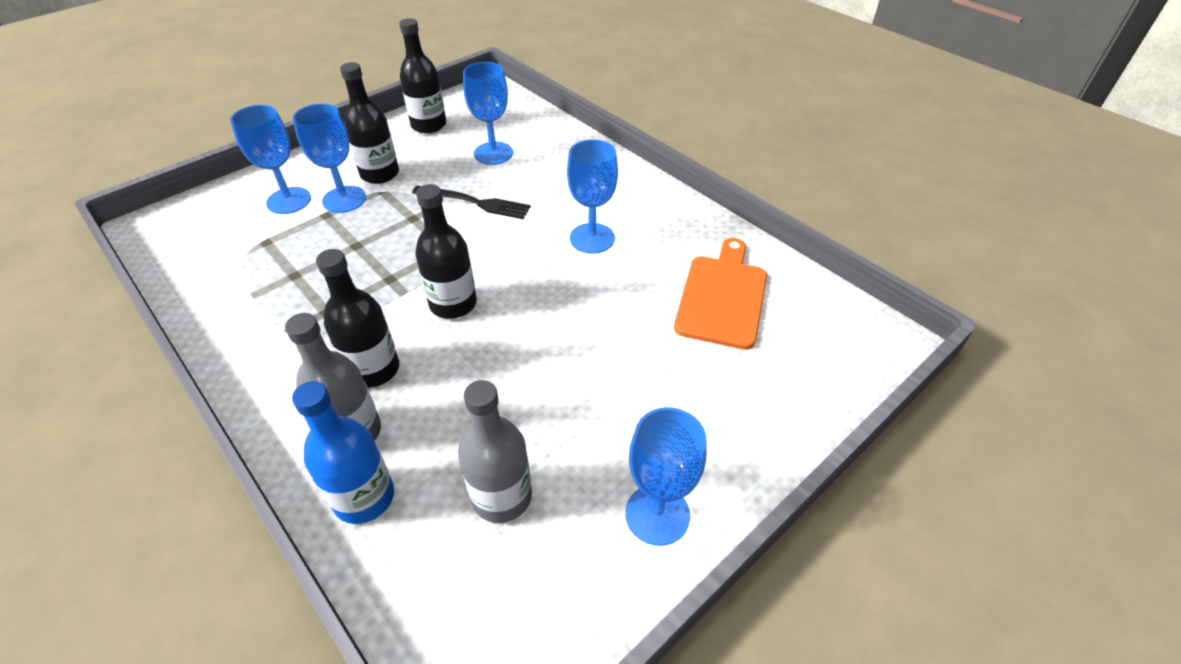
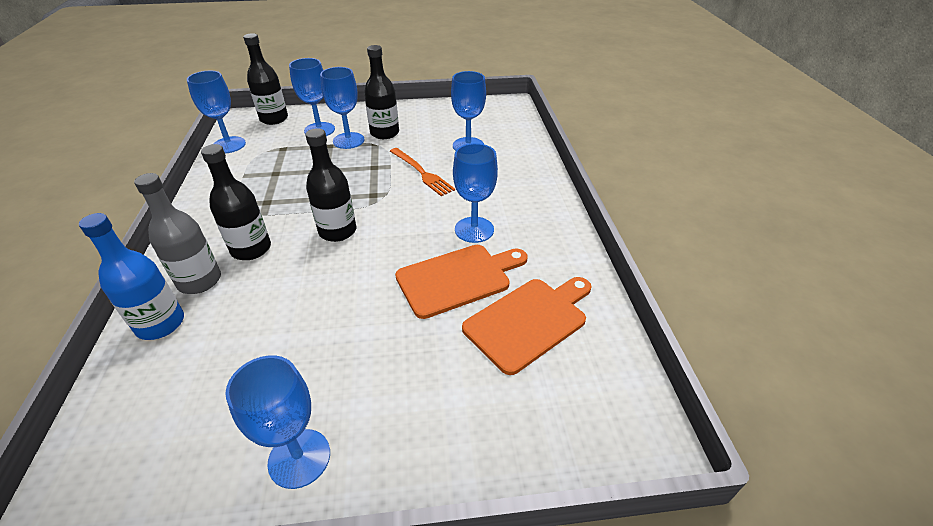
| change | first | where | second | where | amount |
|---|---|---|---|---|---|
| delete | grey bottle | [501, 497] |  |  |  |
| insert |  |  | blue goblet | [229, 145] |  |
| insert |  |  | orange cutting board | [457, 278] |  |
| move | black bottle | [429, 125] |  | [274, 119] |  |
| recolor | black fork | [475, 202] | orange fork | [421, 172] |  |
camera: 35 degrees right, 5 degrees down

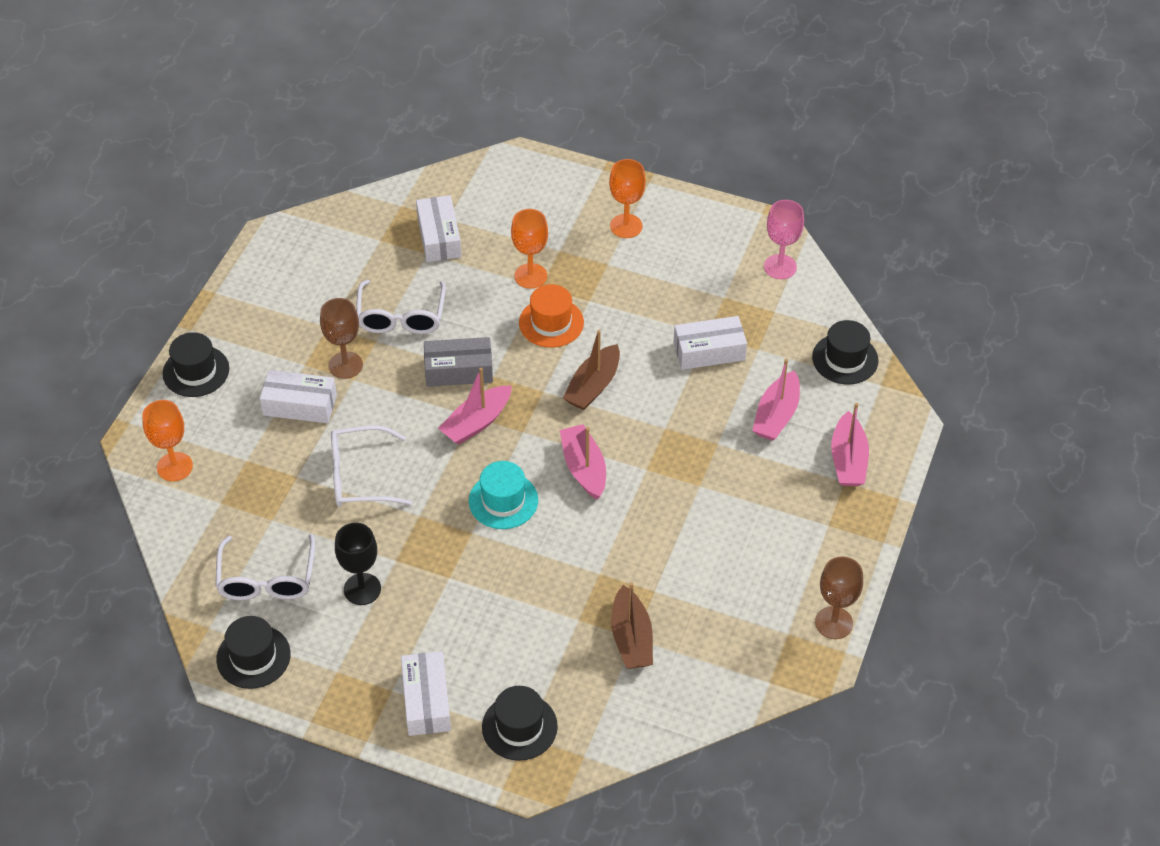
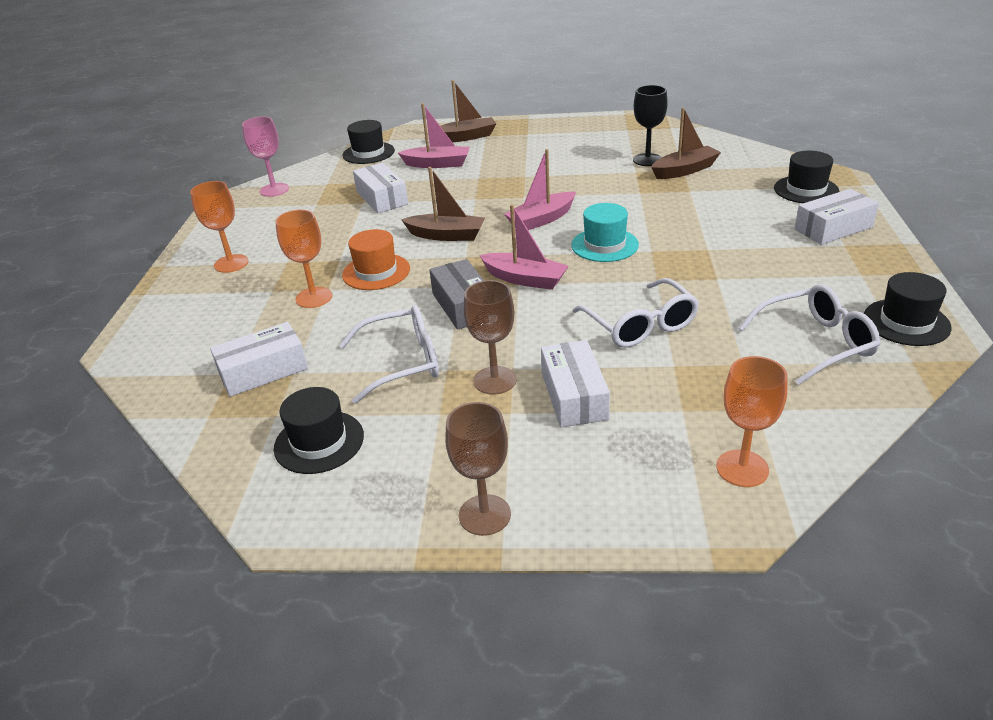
| change | first | where | second | where | amount |
|---|---|---|---|---|---|
| move | black hat | [196, 371] |  | [319, 442] |  |
| move | black goblet | [362, 589] |  | [647, 160] |  |
| move | brown goblet | [833, 623] |  | [484, 515] |  |
| recolor | pink boat | [848, 460] | brown boat | [465, 137] |  |
camera: 105 degrees left, 15 degrees down

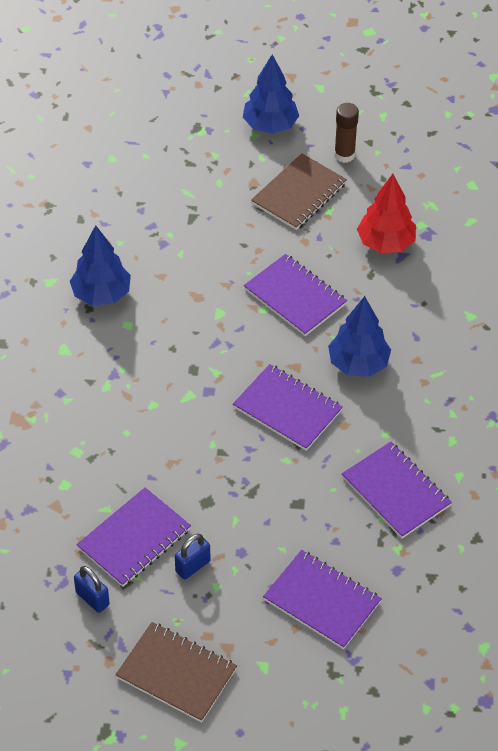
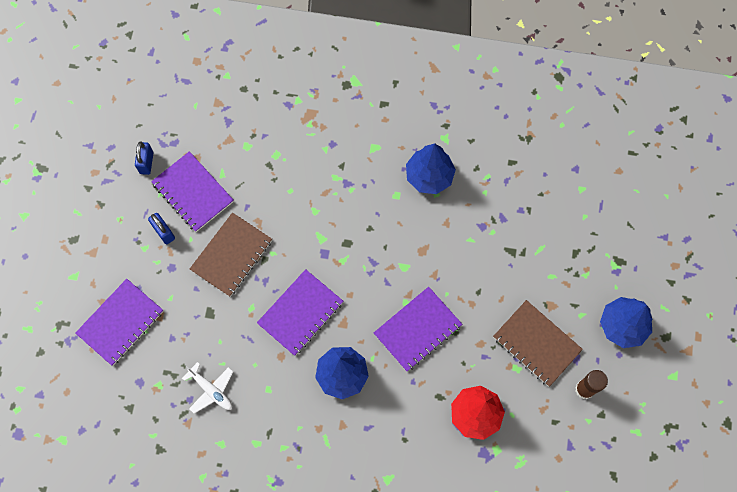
| change | first | where | second | where | amount |
|---|---|---|---|---|---|
| move | brown notebook | [176, 673] |  | [231, 255] |  |
| replace | purple notebook | [395, 492] | white plane | [211, 390] |  |
| rotate | blue padlock | [92, 599] |  | [146, 163] | 45 degrees counterclockwise |
camera: 95 degrees right, 20 degrees up

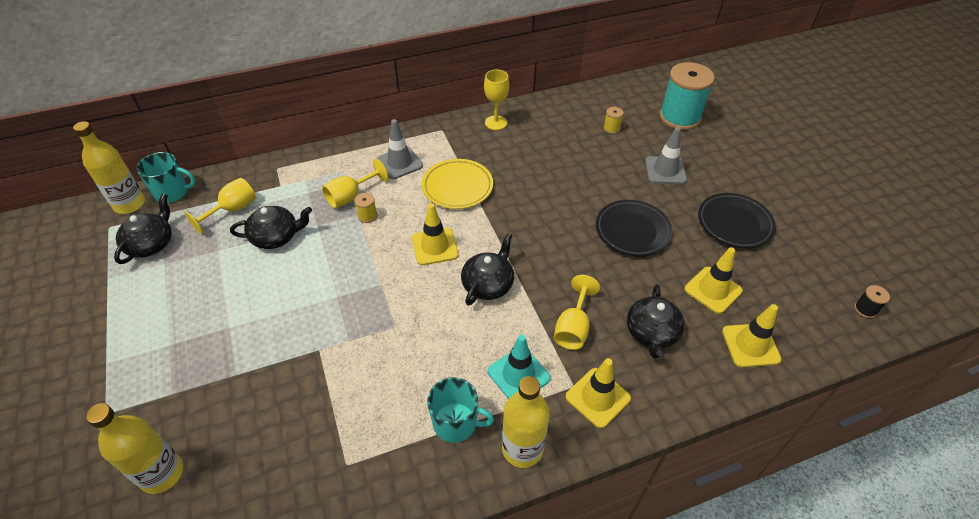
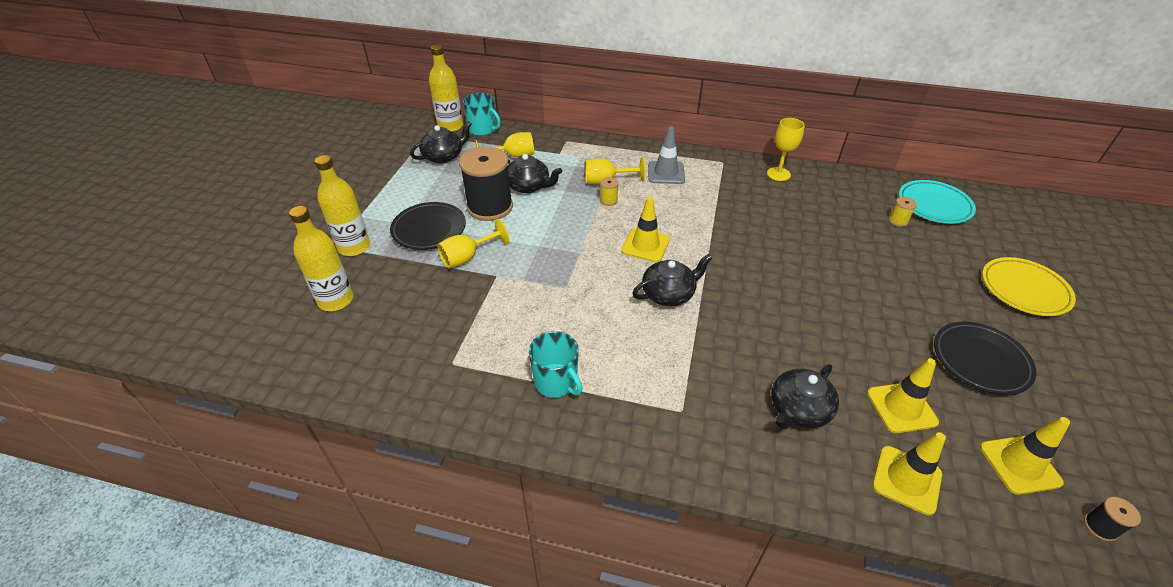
| change | first | where | second | where | amount |
|---|---|---|---|---|---|
| delete | turquoise traffic cone | [518, 375] |  |  |  |
| delete | grey traffic cone | [665, 170] |  |  |  |
| delete | turquoise spool | [679, 117] |  |  |  |
| insert |  |  | black spool | [490, 207] |  |
| insert |  |  | turquoise plate | [934, 205] |  |
| move | yellow plate | [457, 187] |  | [1024, 290] |  |
| move | yellow bottle | [522, 449] |  | [354, 247] |  |
| move | yellow goblet | [573, 328] |  | [467, 257] |  |
| move | yellow traffic cone | [597, 397] |  | [1019, 465] |  |
| move | black plate | [632, 231] |  | [429, 229] |  |
camera: 35 degrees right, 5 degrees down

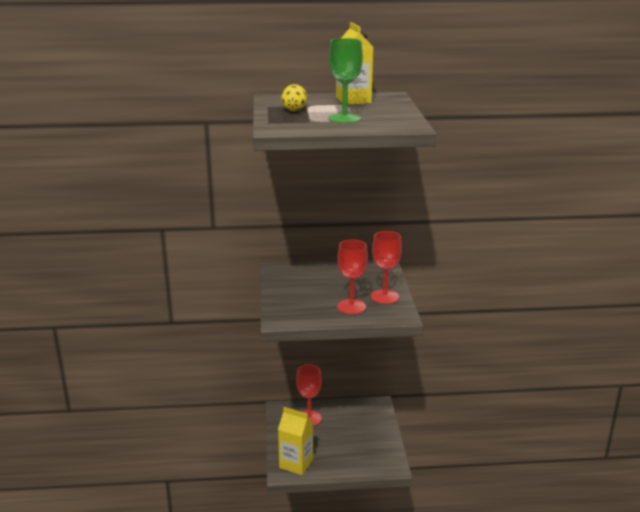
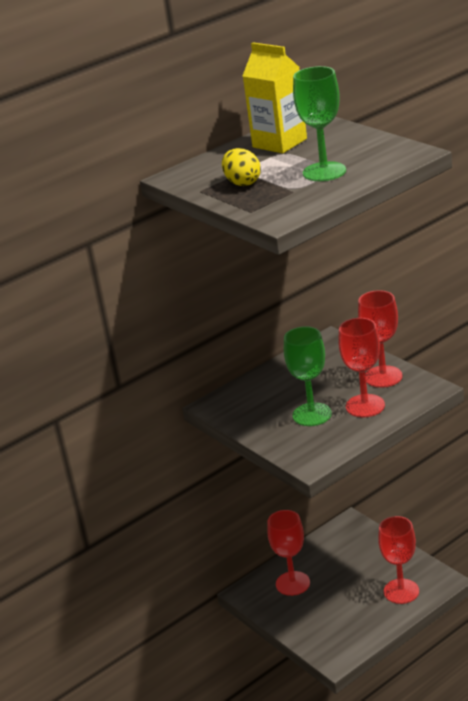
| change | first | where | second | where | amount |
|---|---|---|---|---|---|
| delete | yellow carton | [296, 463] |  |  |  |
| insert |  |  | green goblet | [312, 414] |  |
| insert |  |  | red goblet | [401, 591] |  |
camera: 30 degrees left, 5 degrees up

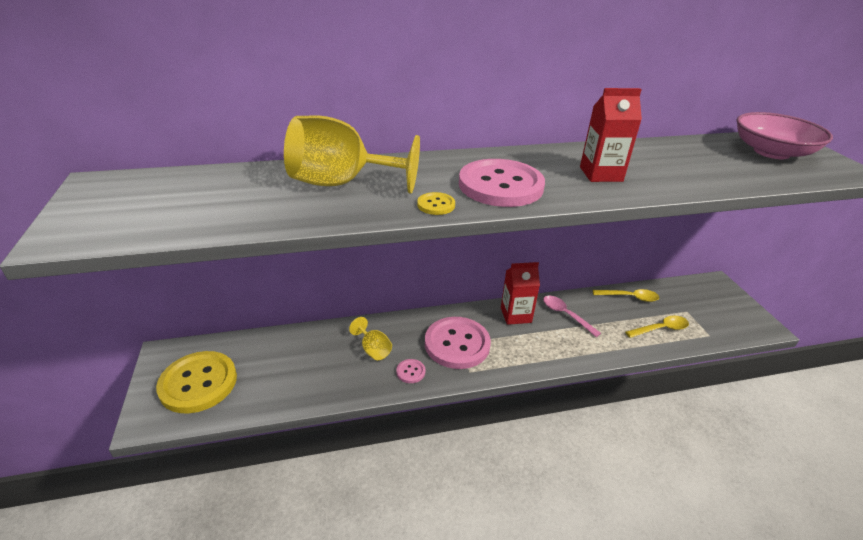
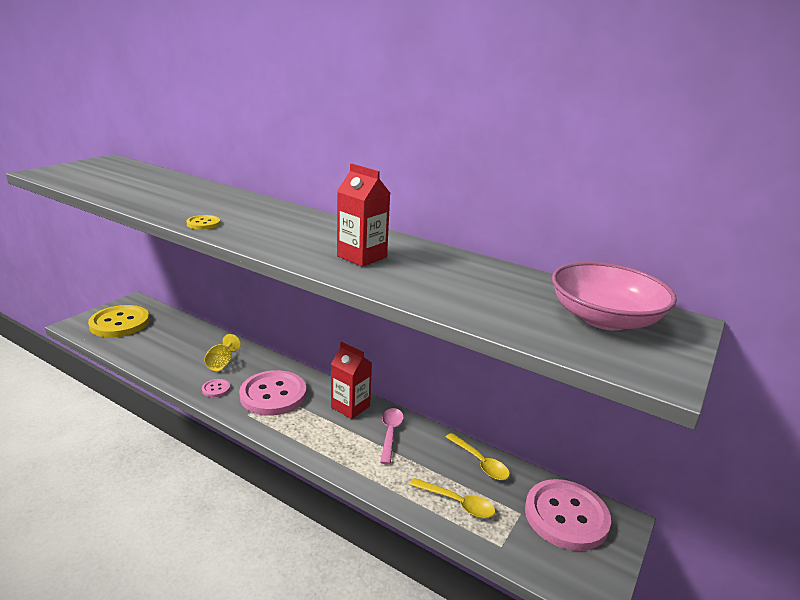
| change | first | where | second | where | amount |
|---|---|---|---|---|---|
| delete | yellow goblet | [342, 183] |  |  |  |
| move | pink button | [500, 185] |  | [566, 516] |  |
camera: 45 degrees right, 10 degrees down

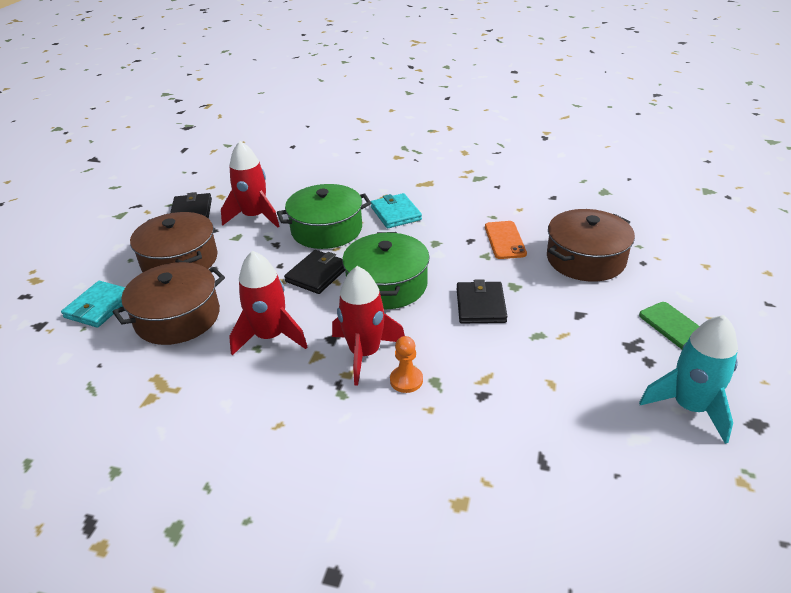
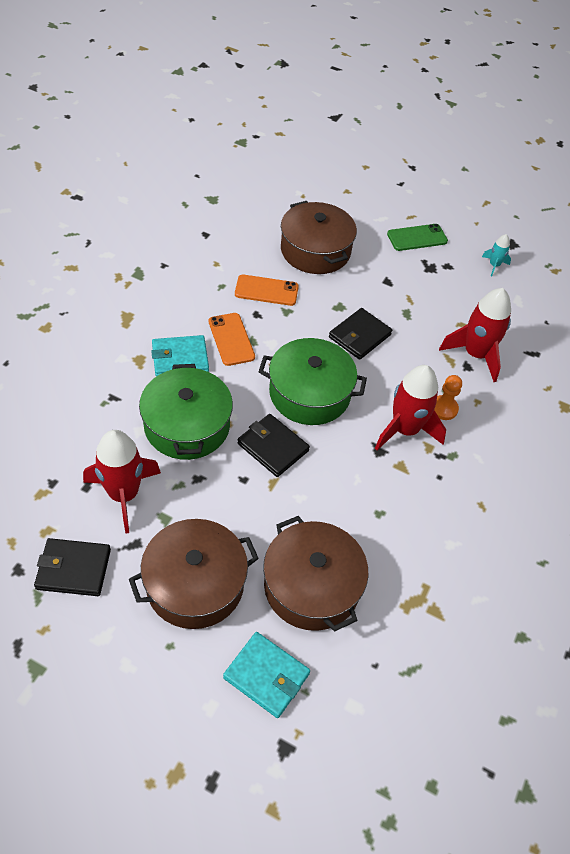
| change | first | where | second | where | amount |
|---|---|---|---|---|---|
| insert |  |  | orange phone | [231, 339] |  |
| move | red rocket | [270, 336] |  | [475, 354] |  |
| rotate | black wallet | [480, 305] |  | [359, 336] | 60 degrees counterclockwise |
| resize | turquoise rocket | [690, 407] |  | [494, 265] | x0.48 |
camera: 85 degrees left, 15 degrees up

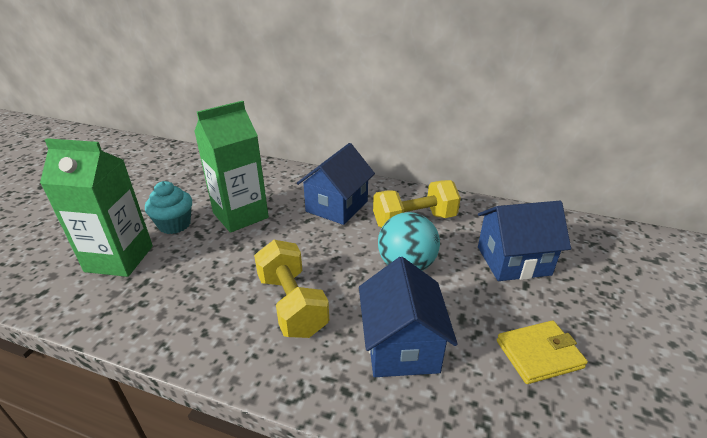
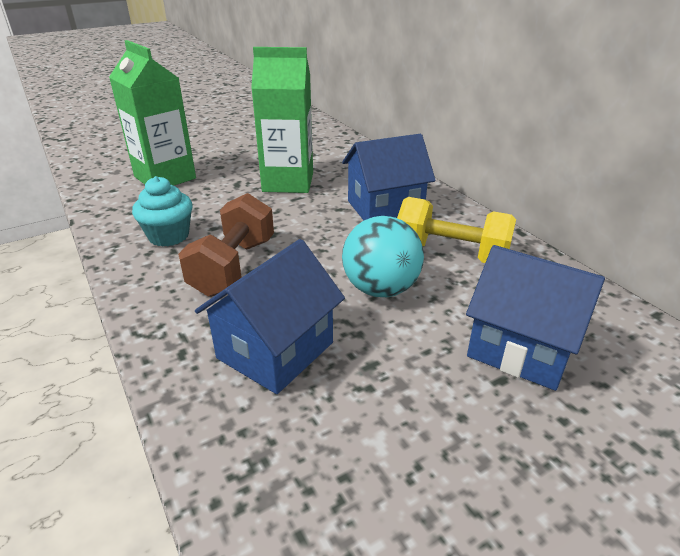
| change | first | where | second | where | amount |
|---|---|---|---|---|---|
| delete | yellow wallet | [539, 354] |  |  |  |
| move | turquoise cupcake | [174, 224] |  | [169, 236] |  |
| recolor | yellow dumbbell | [292, 304] | brown dumbbell | [233, 266] |  |
camera: 40 degrees right, 0 degrees up

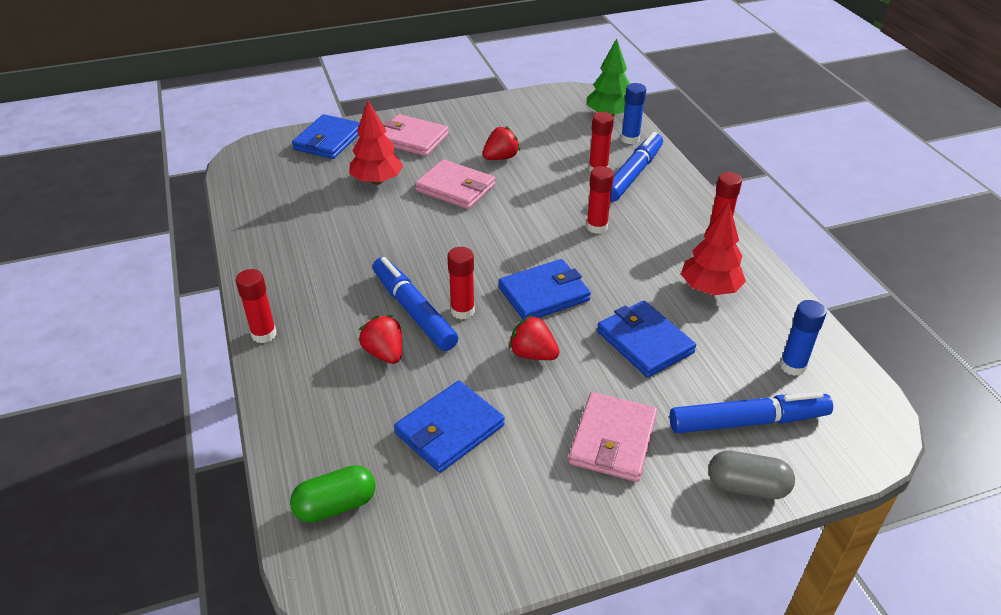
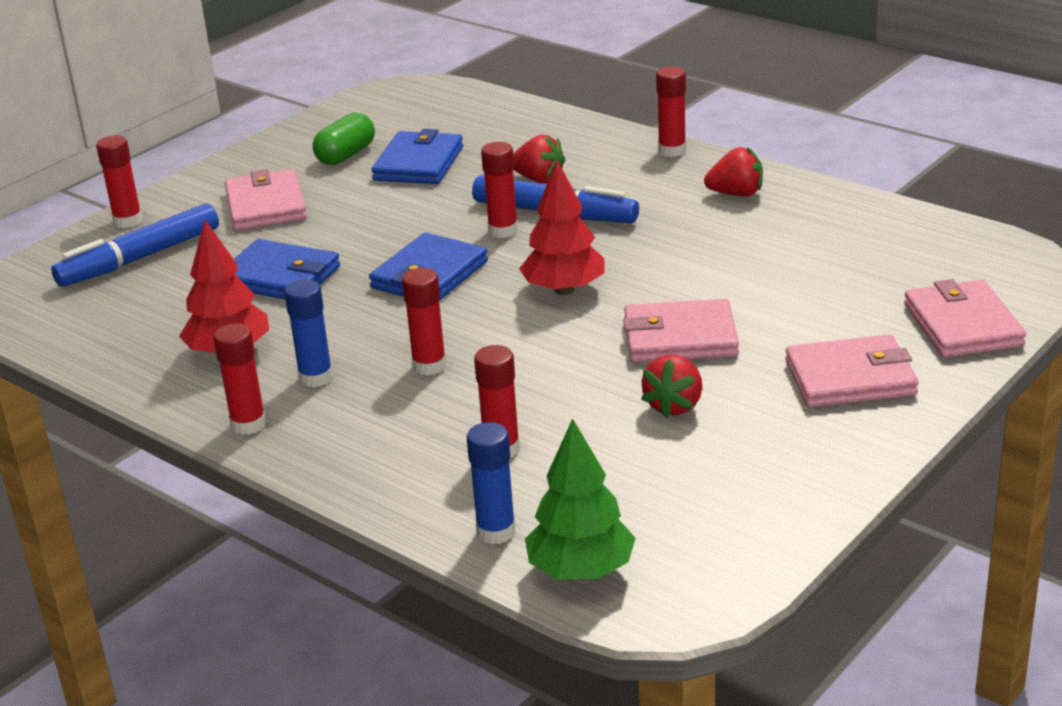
| change | first | where | second | where | amount |
|---|---|---|---|---|---|
| delete | blue marker | [633, 174] |  |  |  |
| move | green capsule | [336, 505] |  | [346, 155] |  |
| move | red tree | [377, 181] |  | [564, 290] |  |
| move | red strawberry | [533, 354] |  | [736, 194] |  |
| move | blue glue stick | [792, 366] |  | [316, 378] |  |
| replace | grey capsule | [747, 486] | red glue stick | [128, 221] |  |
| recolor | blue wallet | [328, 140] | pink wallet | [962, 325] |  |
camera: 150 degrees right, 10 degrees down

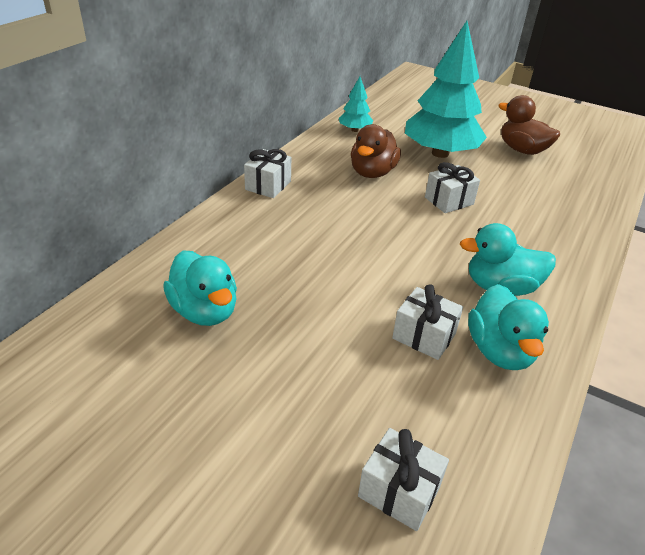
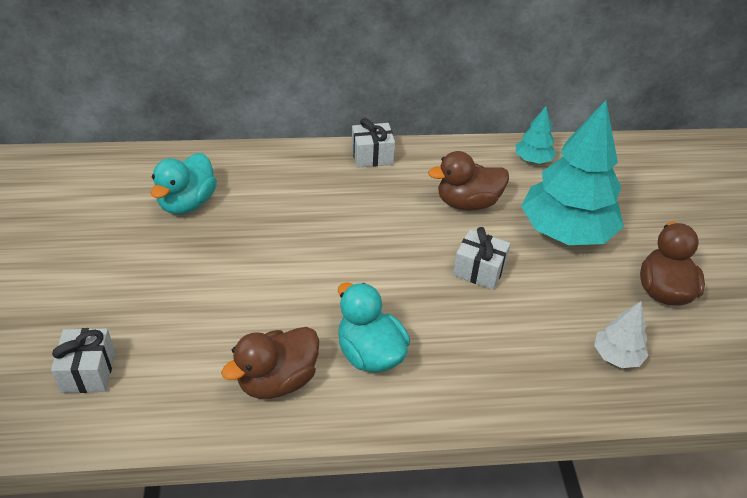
| change | first | where | second | where | amount |
|---|---|---|---|---|---|
| delete | white gift | [424, 336] |  |  |  |
| insert |  |  | white tree | [617, 356] |  |
| recolor | turquoise duck | [499, 351] | brown duck | [277, 381] |  |
camera: 55 degrees right, 5 degrees up

